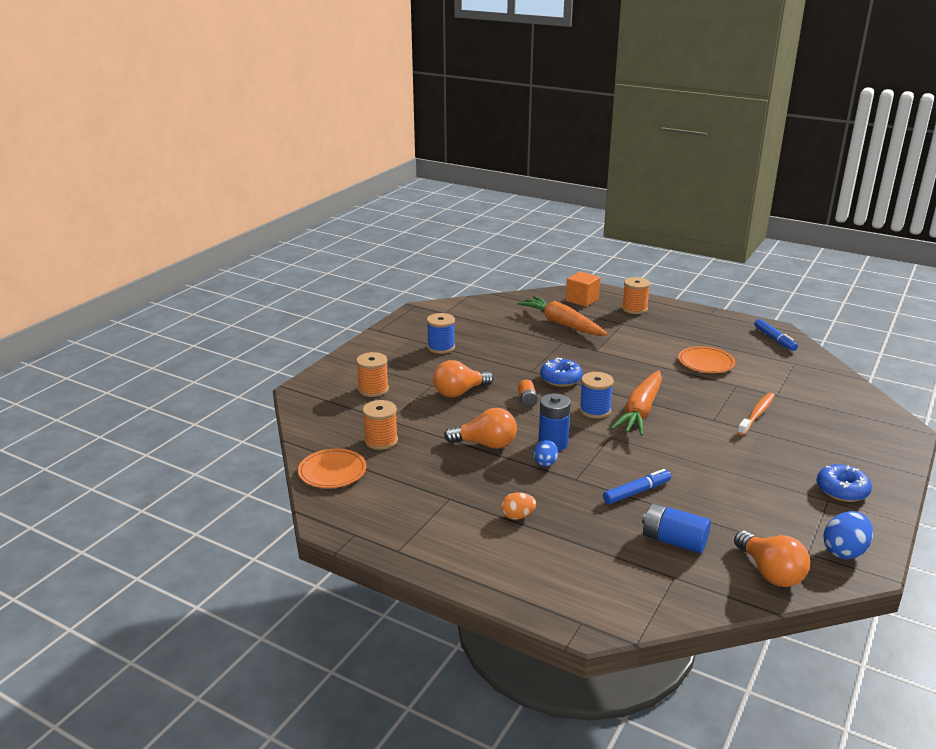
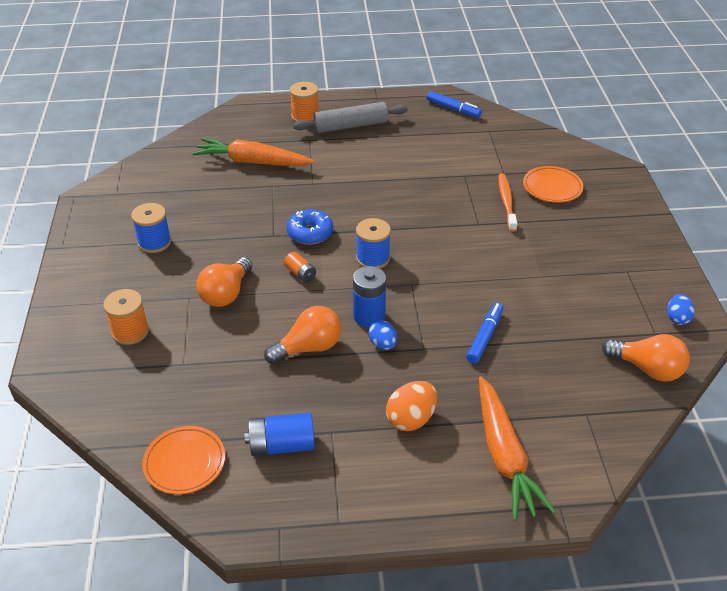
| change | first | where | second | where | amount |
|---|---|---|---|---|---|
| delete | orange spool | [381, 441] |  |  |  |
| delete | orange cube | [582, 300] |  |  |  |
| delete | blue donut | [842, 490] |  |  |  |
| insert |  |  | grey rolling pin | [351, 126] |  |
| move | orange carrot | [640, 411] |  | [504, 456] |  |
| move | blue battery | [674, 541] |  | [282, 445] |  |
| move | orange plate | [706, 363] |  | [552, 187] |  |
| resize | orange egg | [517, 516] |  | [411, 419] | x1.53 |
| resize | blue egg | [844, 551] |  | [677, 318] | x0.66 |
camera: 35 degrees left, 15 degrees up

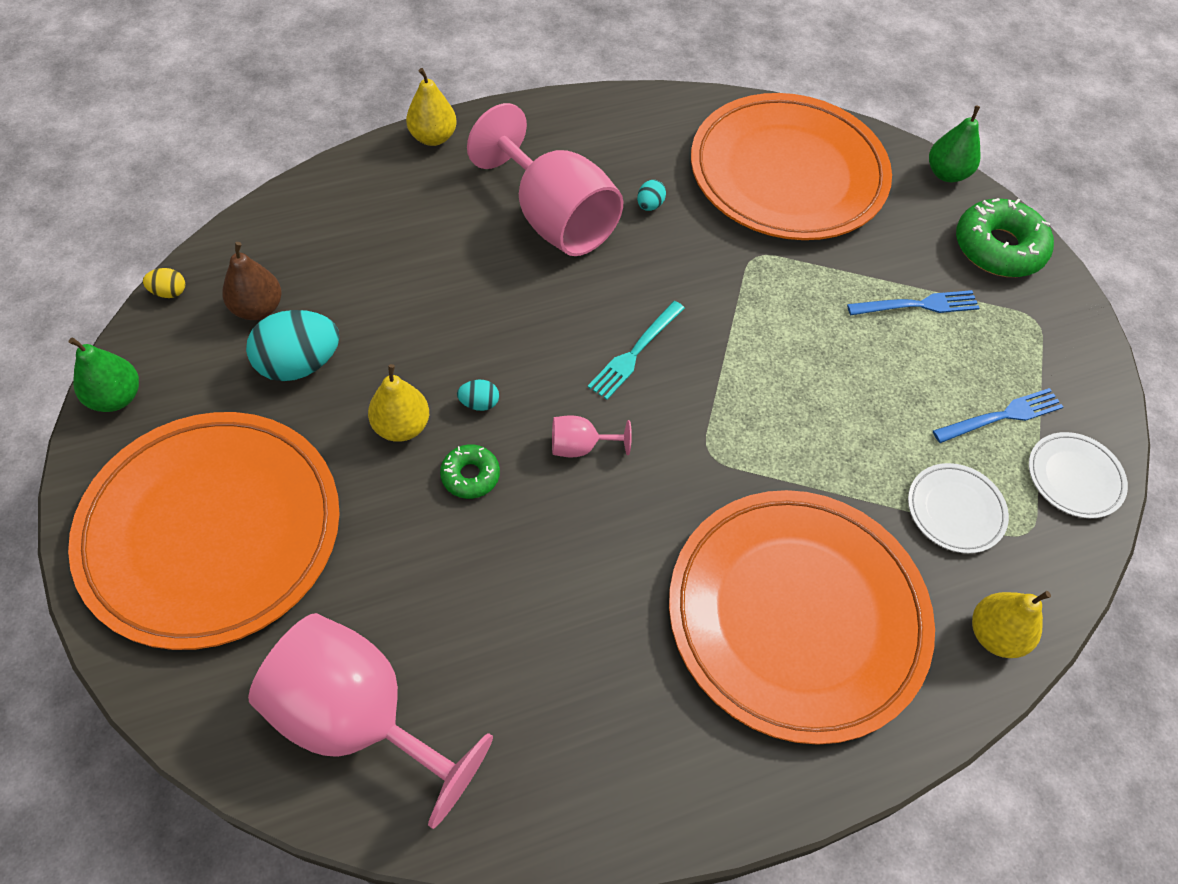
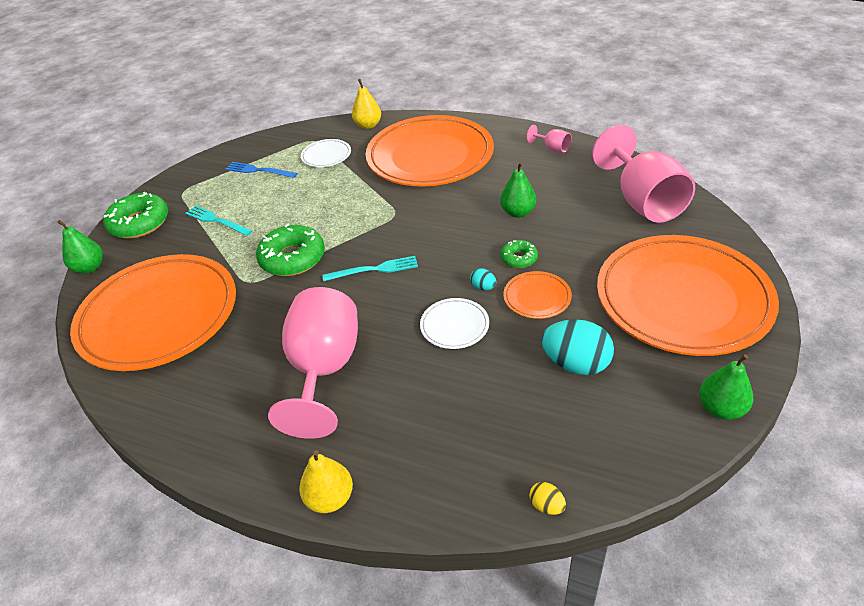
| change | first | where | second | where | amount |
|---|---|---|---|---|---|
| delete | brown pear | [258, 308] |  |  |  |
| delete | turquoise egg | [649, 205] |  |  |  |
| insert |  |  | green donut | [292, 258] |  |
| insert |  |  | green pear | [517, 212] |  |
| move | yellow egg | [169, 292] |  | [546, 506] |  |
| move | pink goblet | [580, 446] |  | [552, 149] |  |
| move | white plate | [1074, 477] |  | [454, 326] |  |
| replace | yellow pear | [401, 426] | orange plate | [537, 297] |  |
| recolor | blue fork | [918, 305] | turquoise fork | [216, 220] |  |
camera: 130 degrees left, 15 degrees down

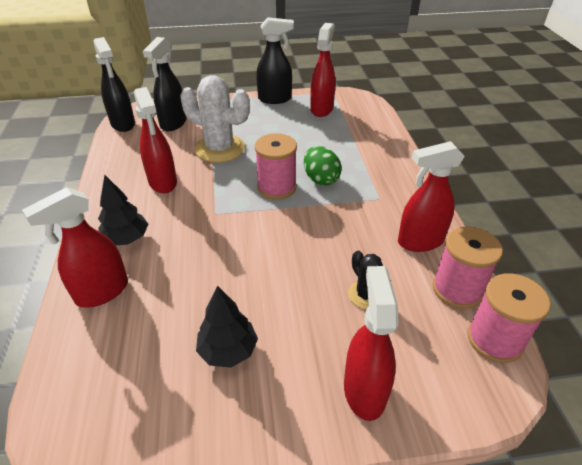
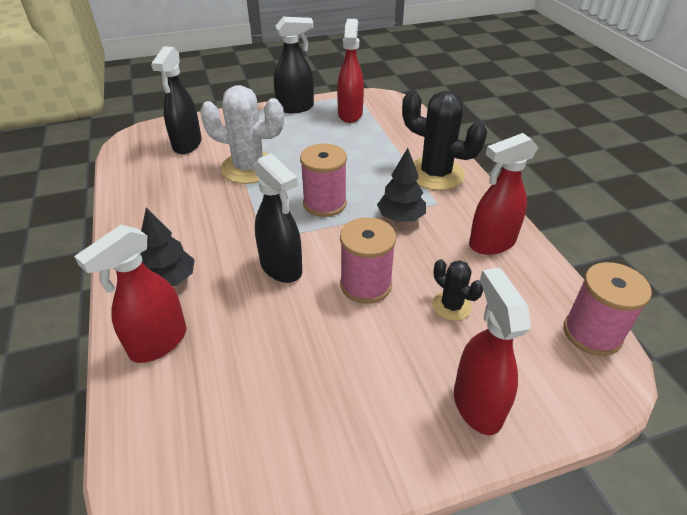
| change | first | where | second | where | amount |
|---|---|---|---|---|---|
| delete | red spray bottle | [163, 182] |  |  |  |
| delete | green egg | [320, 179] |  |  |  |
| insert |  |  | black cactus | [435, 174] |  |
| move | black spray bottle | [123, 124] |  | [281, 268] |  |
| move | black tree | [228, 350] |  | [400, 218] |  |
| move | pink spool | [457, 289] |  | [365, 285] |  |
camera: 10 degrees left, 0 degrees up

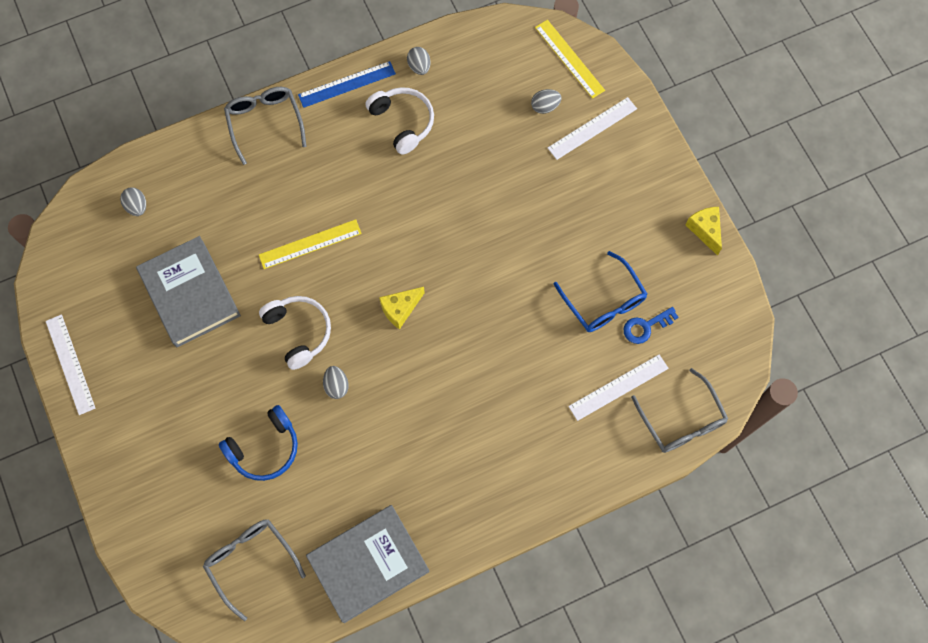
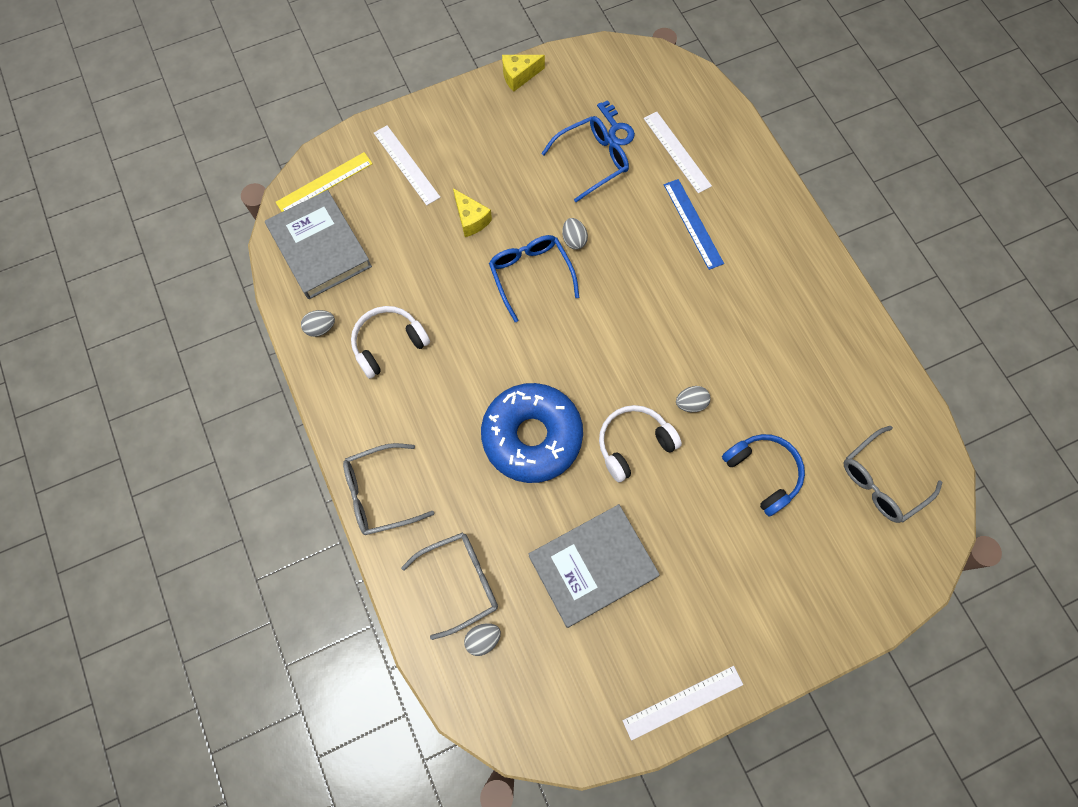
| change | first | where | second | where | amount |
|---|---|---|---|---|---|
| insert |  |  | blue glasses | [530, 275] |  |
| move | blue ruler | [347, 84] |  | [693, 223] |  |
| move | grey book | [368, 564] |  | [320, 248] |  |
| move | yellow cheese | [400, 309] |  | [471, 219] |  |
| move | grey egg | [545, 106] |  | [574, 240] |  |
| move | grey glasses | [682, 420] |  | [460, 582] |  |
| replace | yellow ruler | [310, 244] | blue donut | [532, 436] |  |
camera: 90 degrees left, 0 degrees up

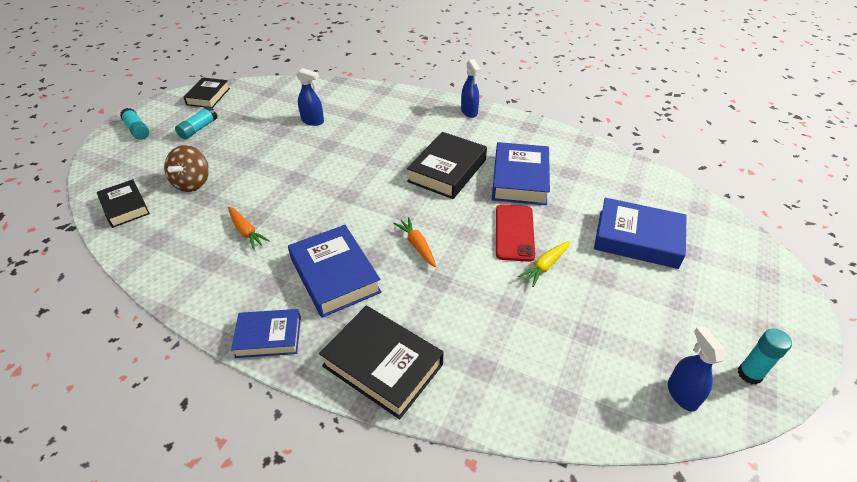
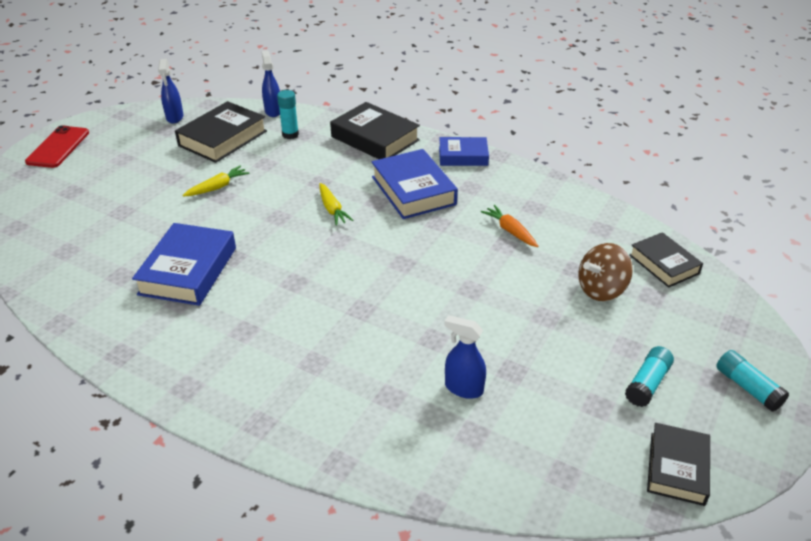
| change | first | where | second | where | amount |
|---|---|---|---|---|---|
| delete | blue book | [637, 239] |  |  |  |
| move | black book | [447, 171] |  | [223, 138] |  |
| move | blue spray bottle | [469, 112] |  | [273, 111] |  |
| move | red phone | [514, 232] |  | [58, 147] |  |
| move | turquoise glue stick | [749, 374] |  | [290, 135] |  |
| recolor | orange carrot | [417, 245] | yellow carrot | [332, 209] |  |
| rotate | brown spinning top | [192, 183] |  | [601, 290] | 135 degrees counterclockwise |
camera: 175 degrees left, 5 degrees down

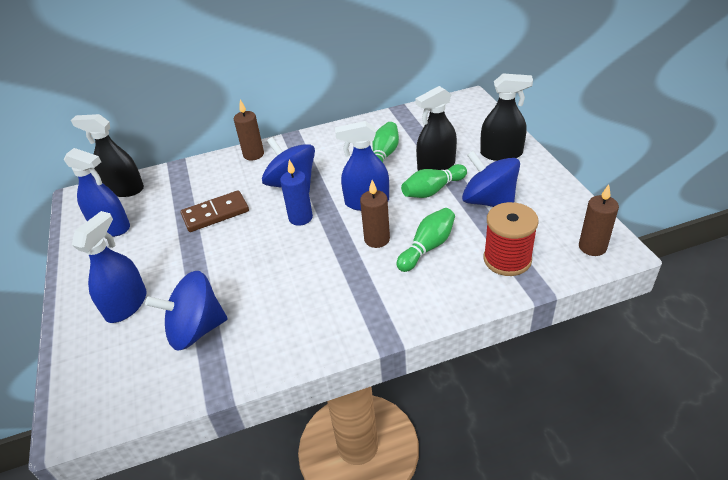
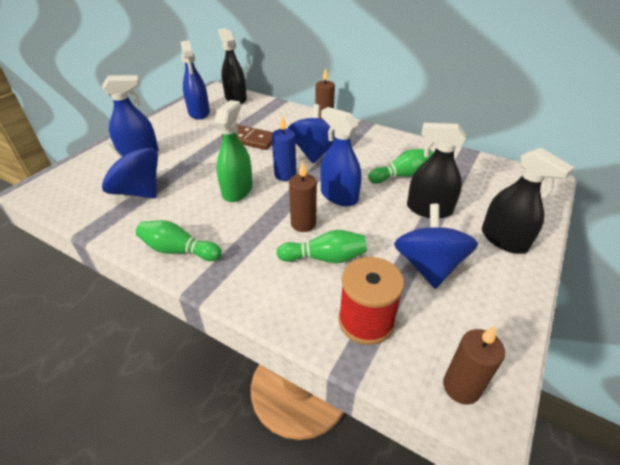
| change | first | where | second | where | amount |
|---|---|---|---|---|---|
| insert |  |  | green spray bottle | [237, 190] |  |
| move | green bowling pin | [433, 190] |  | [179, 250] |  |
camera: 45 degrees right, 0 degrees up

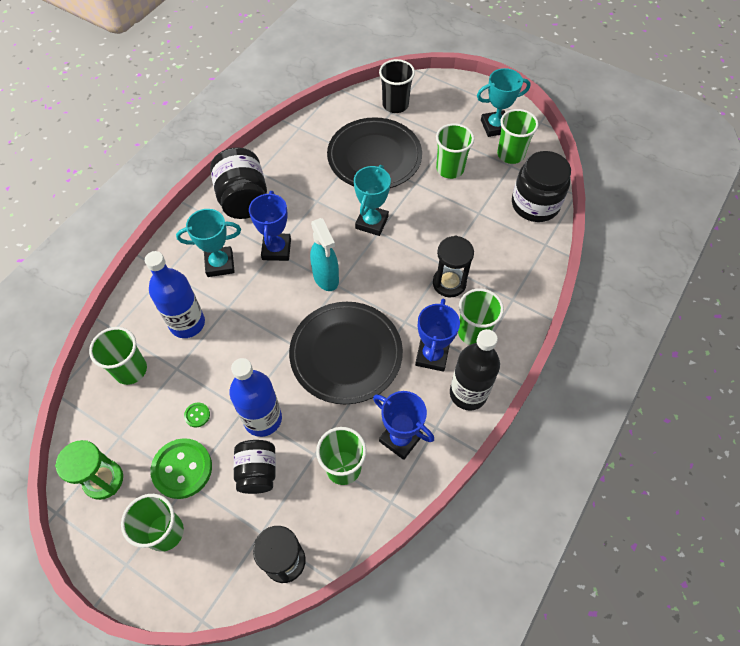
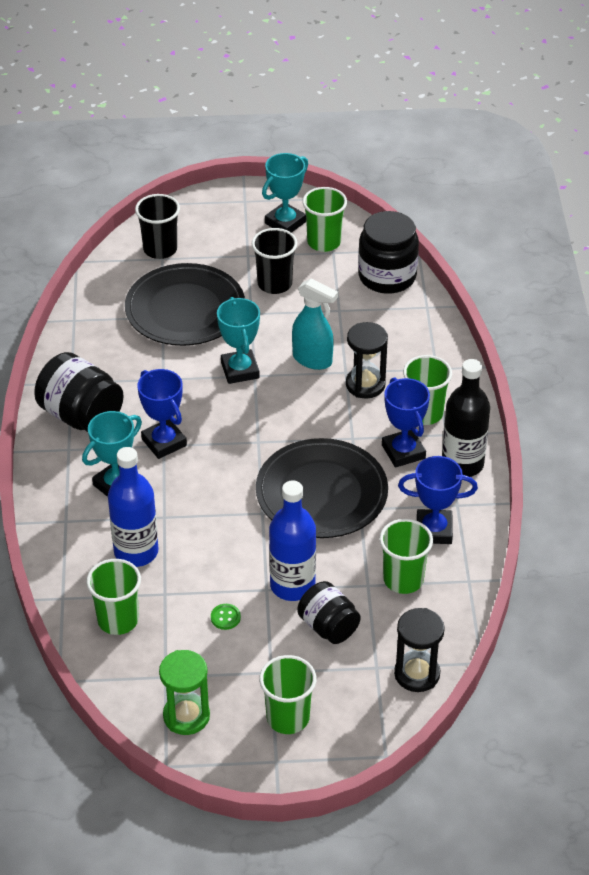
| change | first | where | second | where | amount |
|---|---|---|---|---|---|
| delete | green button | [182, 469] |  |  |  |
| move | turquoise spray bottle | [326, 278] |  | [313, 360] |  |
| recolor | green cup | [450, 169] | black cup | [274, 284] |  |
camera: 35 degrees left, 15 degrees down

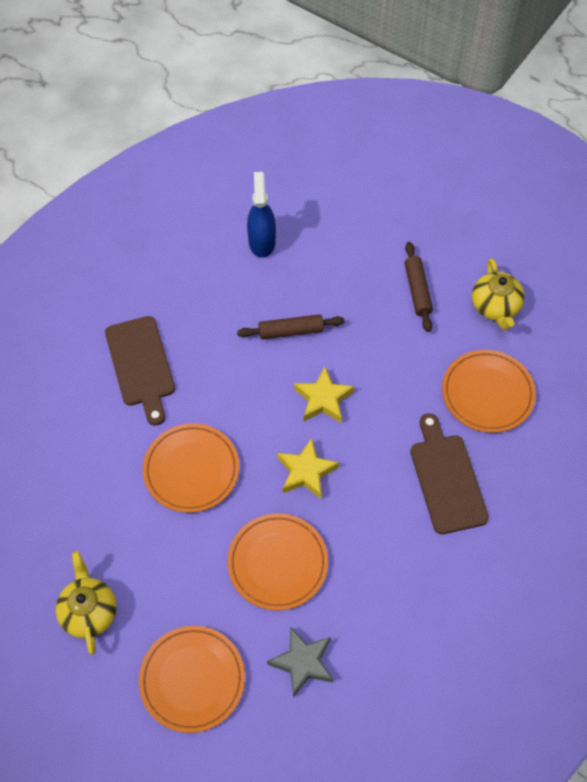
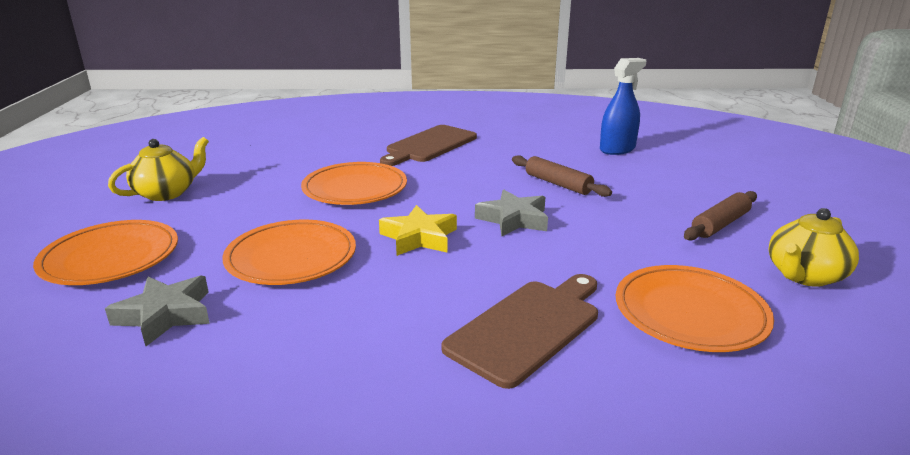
| change | first | where | second | where | amount |
|---|---|---|---|---|---|
| recolor | yellow star | [323, 399] | grey star | [514, 219] |  |
camera: 55 degrees right, 35 degrees down

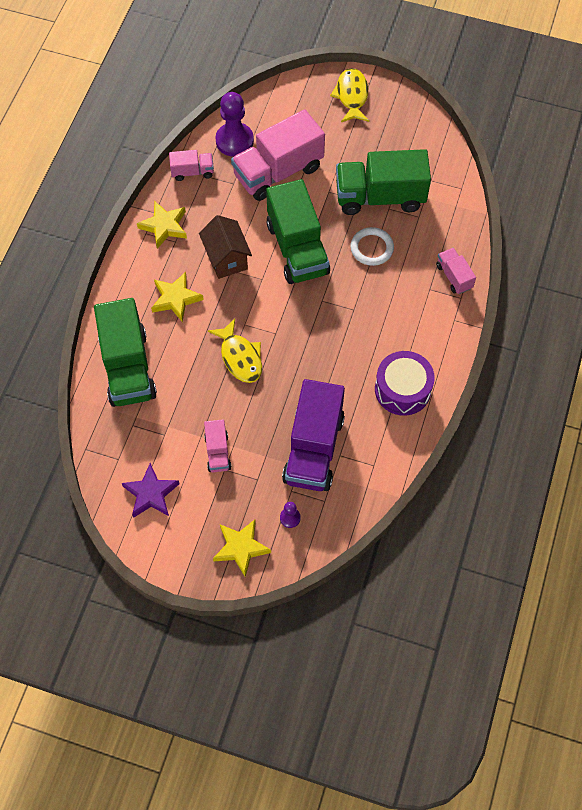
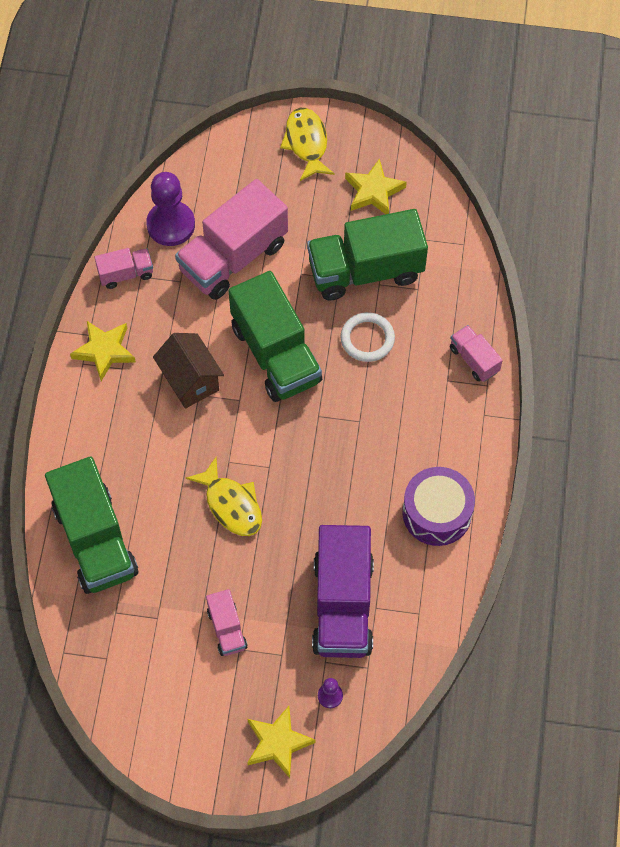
| change | first | where | second | where | amount |
|---|---|---|---|---|---|
| delete | purple star | [151, 494] |  |  |  |
| move | yellow star | [175, 299] |  | [373, 191] |  |
camera: 10 degrees left, 0 degrees up

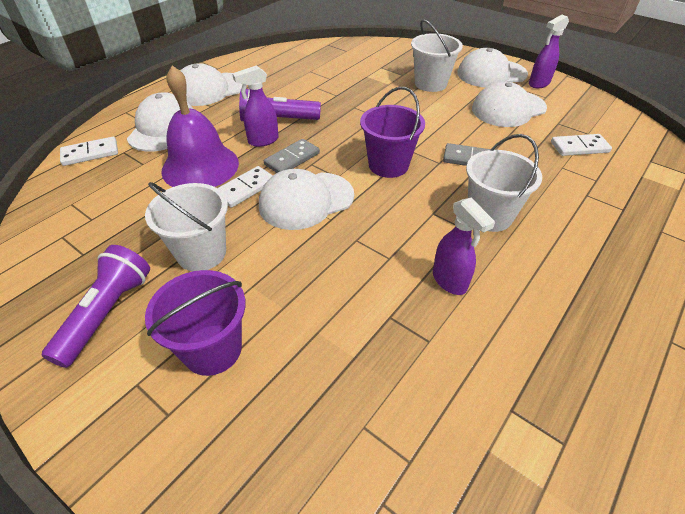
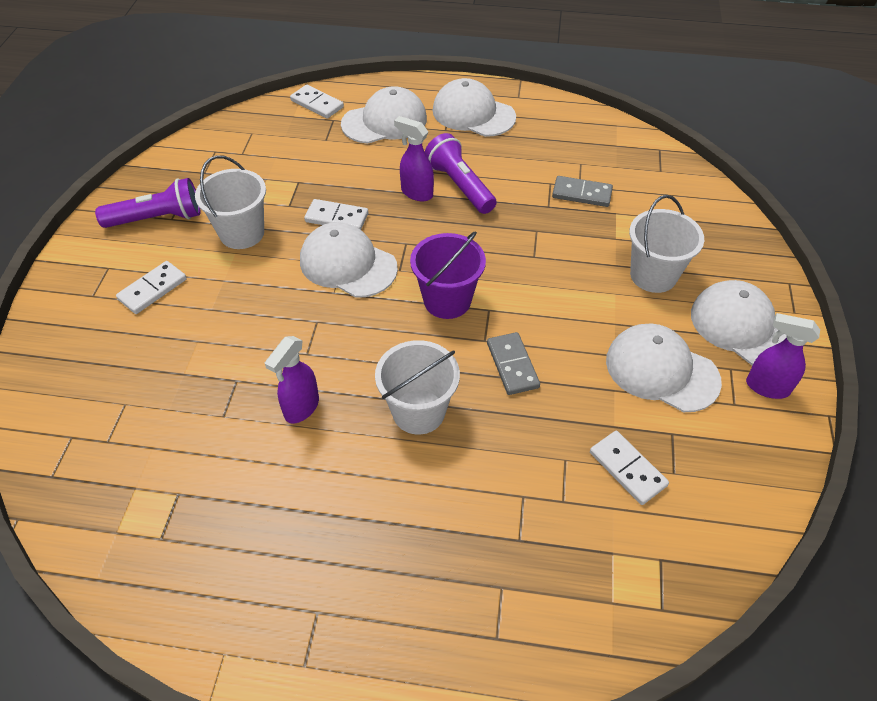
| change | first | where | second | where | amount |
|---|---|---|---|---|---|
| delete | purple bell | [200, 166] |  |  |  |
| move | grey domino | [292, 159] |  | [581, 194] |  |
| replace | purple bucket | [212, 349] | white domino | [153, 289] |  |
camera: 60 degrees right, 5 degrees up

